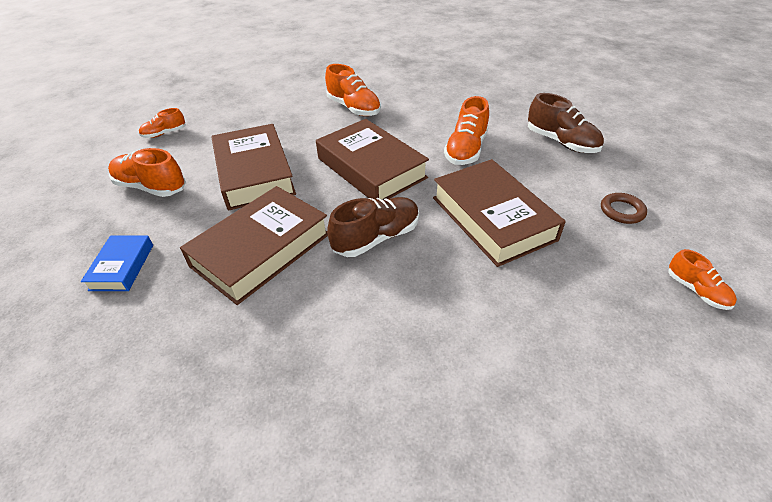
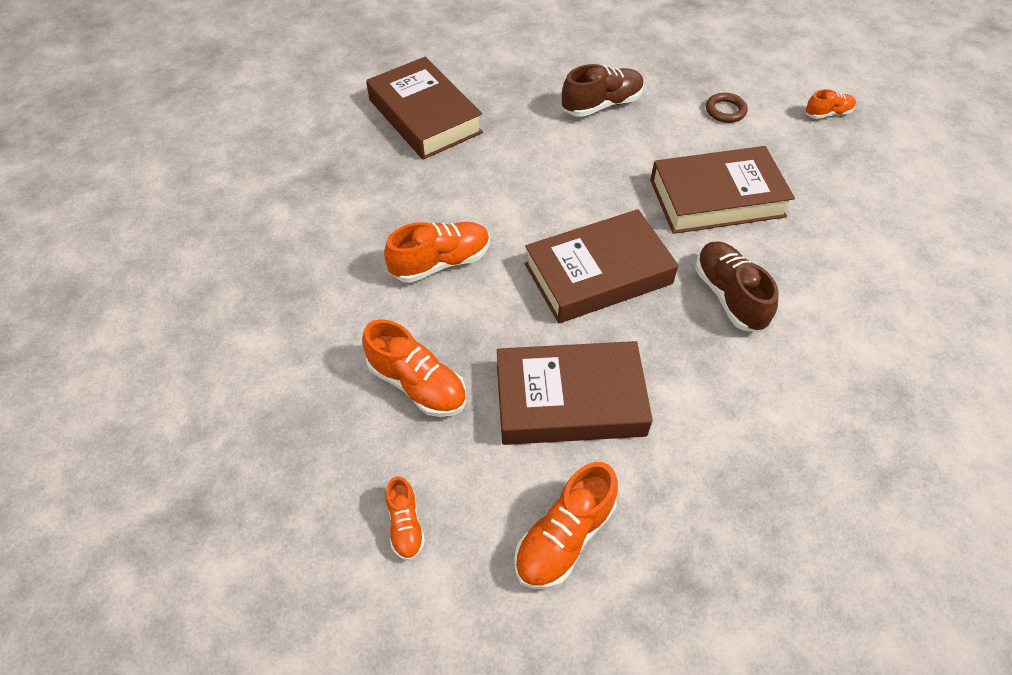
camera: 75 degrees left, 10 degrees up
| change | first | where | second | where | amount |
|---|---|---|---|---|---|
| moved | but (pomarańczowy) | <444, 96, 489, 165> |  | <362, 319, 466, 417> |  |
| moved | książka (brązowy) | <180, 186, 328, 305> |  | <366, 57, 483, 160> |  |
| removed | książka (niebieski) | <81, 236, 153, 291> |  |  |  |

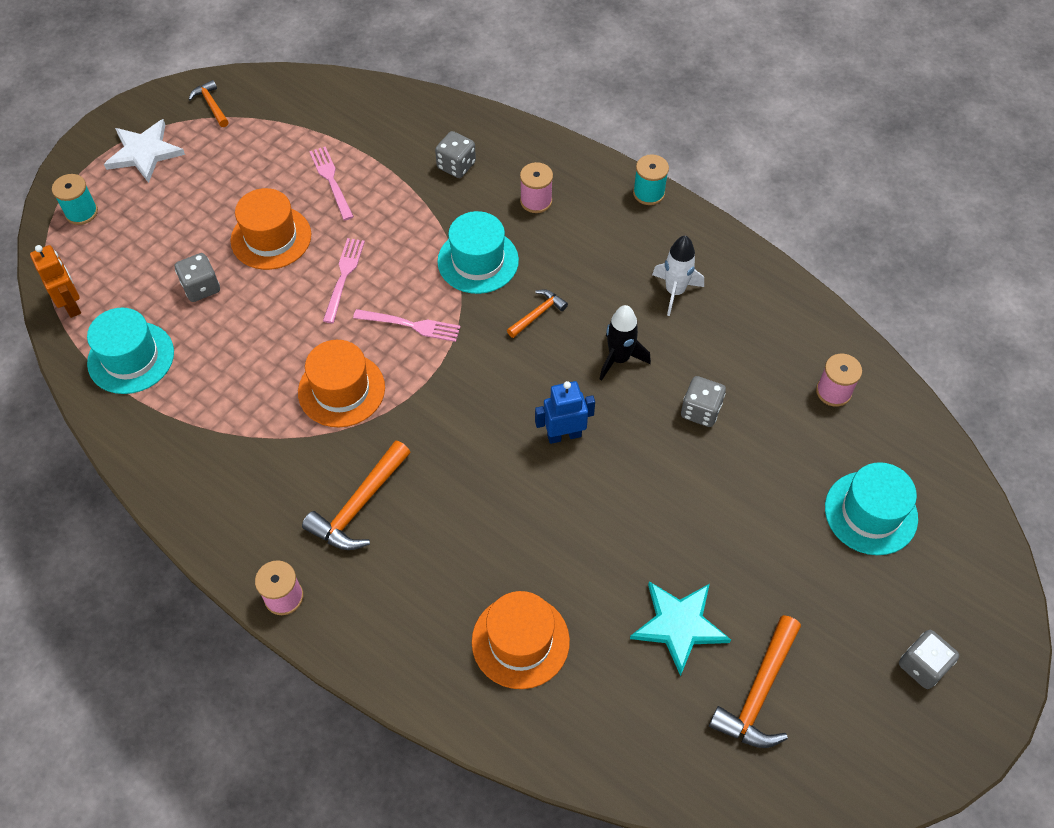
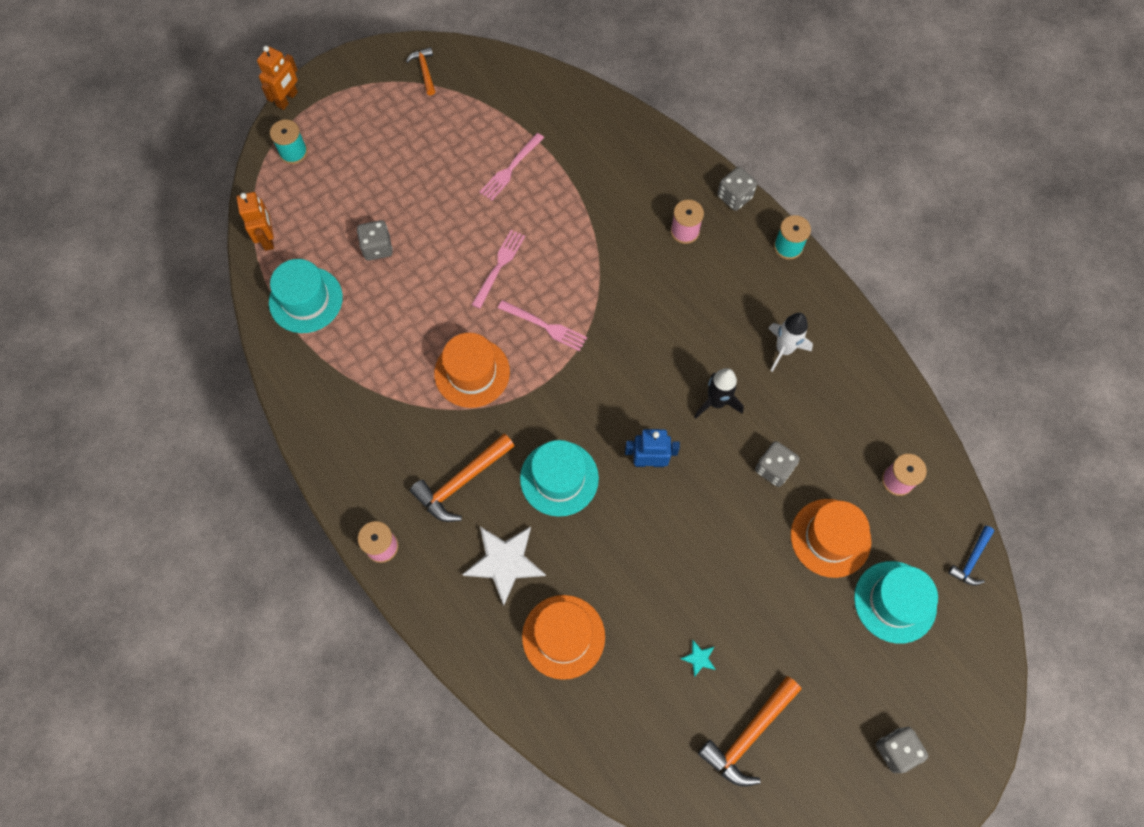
camera: 15 degrees right, 10 degrees up
| change | first | where | second | where | amount |
|---|---|---|---|---|---|
| moved | gwiazda (biały) | <104, 119, 185, 183> |  | <462, 526, 546, 606> |  |
| moved | kostka do gry (szary) | <435, 131, 476, 178> |  | <717, 167, 757, 211> |  |
| turned | widelec (różowy) | <309, 146, 354, 220> |  | <480, 133, 544, 201> | 135 degrees counterclockwise |
| moved | kapelusz (pomarańczowy) | <231, 188, 311, 270> |  | <791, 499, 871, 578> |  |
| moved | kapelusz (turkusowy) | <437, 211, 519, 294> |  | <520, 440, 599, 517> |  |
| removed | młotek (pomarańczowy) | <507, 289, 568, 338> |  |  |  |
| resized | gwiazda (turkusowy) | <630, 581, 731, 676> |  | <680, 640, 716, 677> | x0.43 |
| added |  |  | robot (pomarańczowy) | <257, 46, 298, 110> |  |
| added |  |  | młotek (niebieski) | <948, 526, 994, 586> |  |

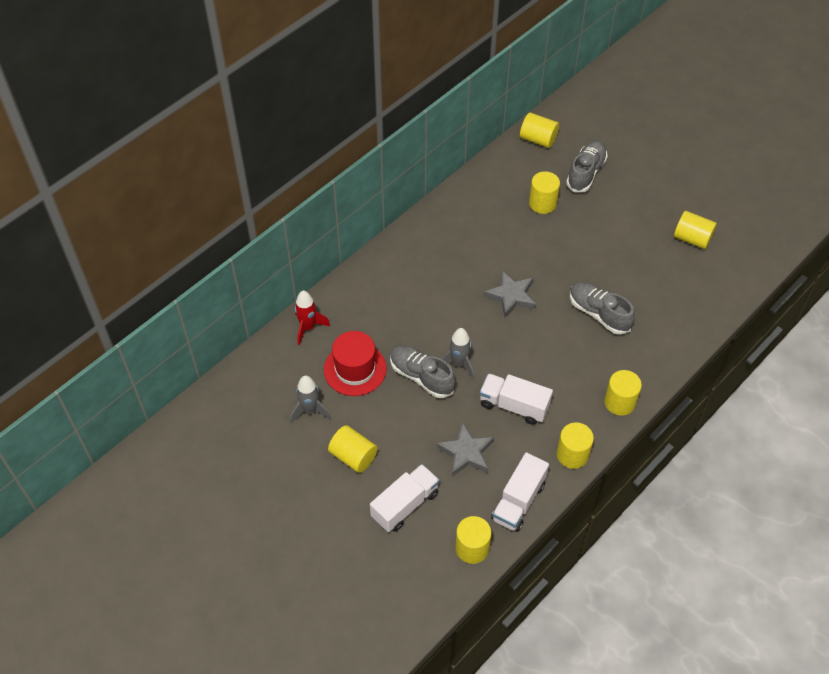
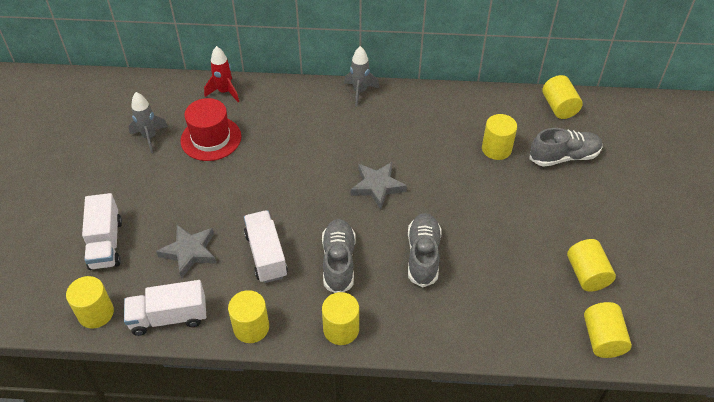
camera: 50 degrees right, 5 degrees down
| change | first | where | second | where | amount |
|---|---|---|---|---|---|
| moved | rakieta (szary) | <440, 328, 475, 379> |  | <344, 46, 380, 106> |  |
| moved | but (szary) | <390, 345, 455, 398> |  | <322, 219, 356, 293> |  |
| moved | walec (żółty) | <328, 425, 378, 473> |  | <584, 302, 632, 358> |  |
| turned | ciężarówka (biały) | <370, 464, 439, 532> |  | <82, 193, 122, 270> | 75 degrees clockwise |

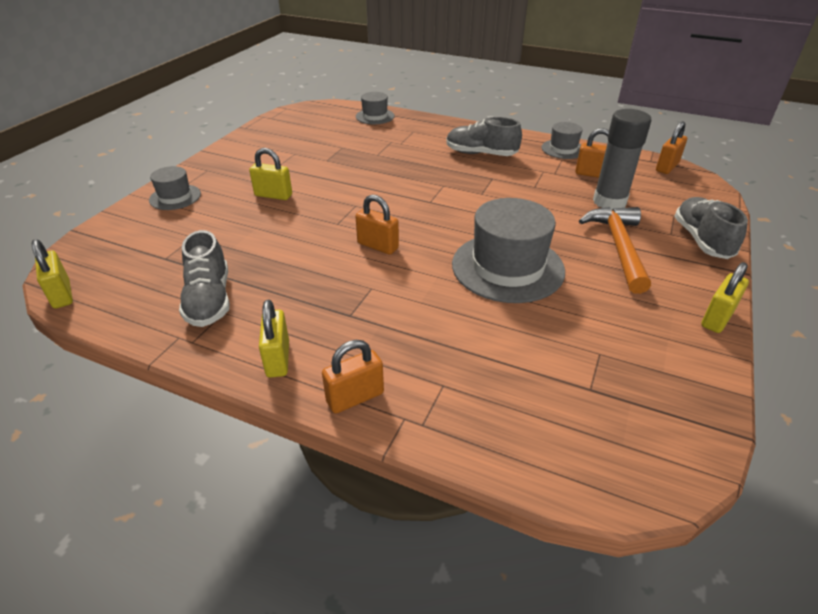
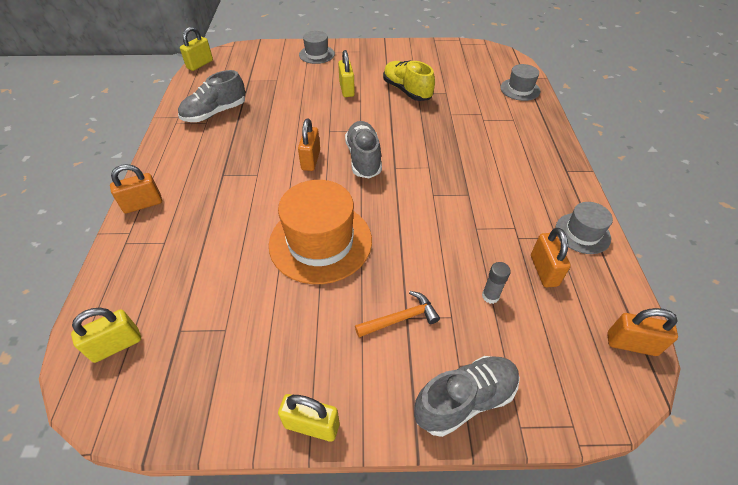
camera: 65 degrees right, 10 degrees up
| change | first | where | second | where | amount |
|---|---|---|---|---|---|
| resized | klej w sztyfcie (szary) | <593, 109, 652, 210> |  | <482, 262, 511, 304> | x0.45 |
| moved | but (szary) | <446, 117, 522, 156> |  | <345, 121, 382, 178> |  |
| recoloured | kapelusz (szary) | <452, 198, 565, 303> | kapelusz (pomarańczowy) | <269, 180, 372, 284> |  |
| resized | młotek (pomarańczowy) | <579, 207, 651, 294> |  | <355, 291, 440, 337> | x0.58 |
| moved | kłódka (żółty) | <259, 300, 289, 378> |  | <71, 308, 141, 363> |  |
| turned | kłódka (pomarańczowy) | <322, 340, 384, 414> |  | <110, 164, 162, 214> | 60 degrees counterclockwise |
| added |  |  | but (żółty) | <383, 61, 435, 101> |  |

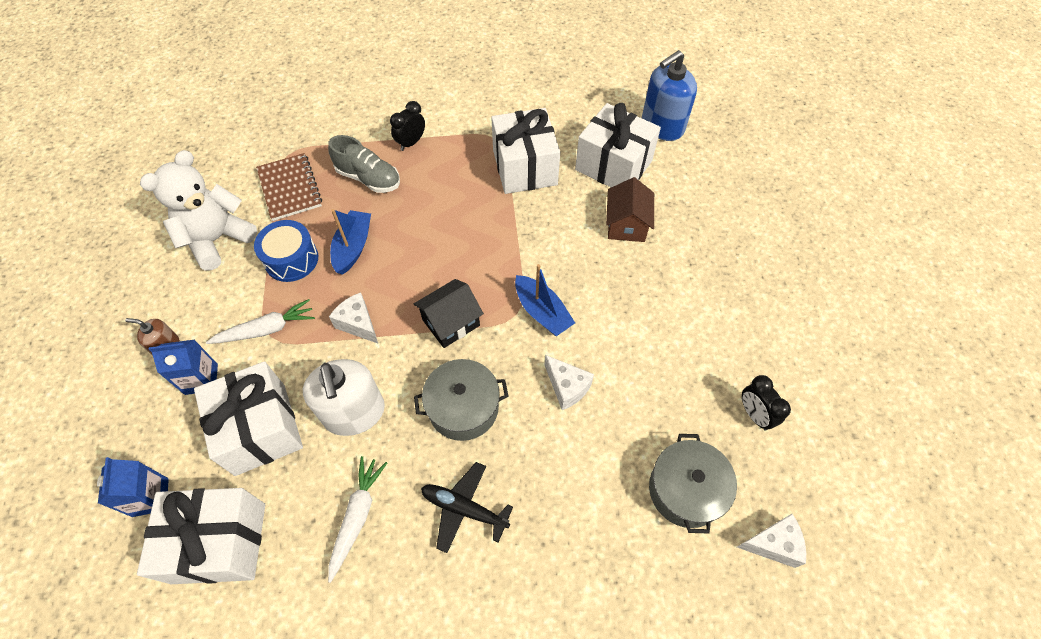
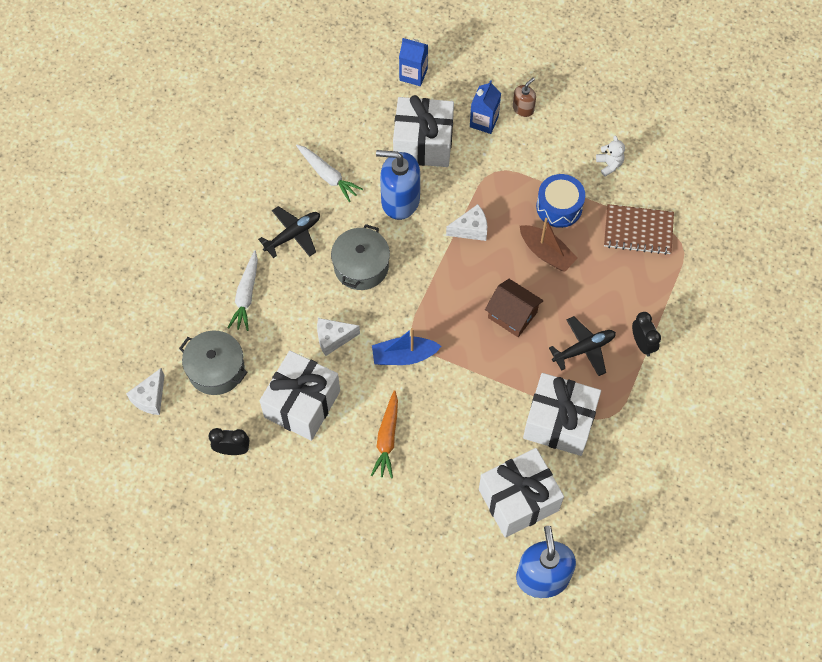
camera: 120 degrees right, 5 degrees up
| change | first | where | second | where | amount |
|---|---|---|---|---|---|
| removed | but (szary) | <328, 135, 400, 193> |  |  |  |
| resized | miś (biały) | <140, 150, 257, 271> |  | <596, 135, 625, 177> | x0.45 |
| moved | domek (brązowy) | <606, 177, 654, 242> |  | <485, 279, 543, 337> |  |
| recoloured | łódka (niebieski) | <330, 209, 371, 275> | łódka (brązowy) | <520, 218, 577, 271> |  |
| removed | domek (czarny) | <414, 279, 484, 348> |  |  |  |
| moved | marchewka (biały) | <206, 299, 315, 344> |  | <228, 251, 258, 331> |  |
| recoloured | dozownik mydła (biały) | <303, 359, 385, 436> | dozownik mydła (niebieski) | <376, 150, 420, 220> |  |
| moved | prezent (biały) | <137, 488, 265, 584> |  | <260, 351, 340, 441> |  |
| added |  |  | samolot (czarny) | <549, 316, 616, 376> |  |
| added |  |  | marchewka (pomarańczowy) | <371, 390, 398, 479> |  |

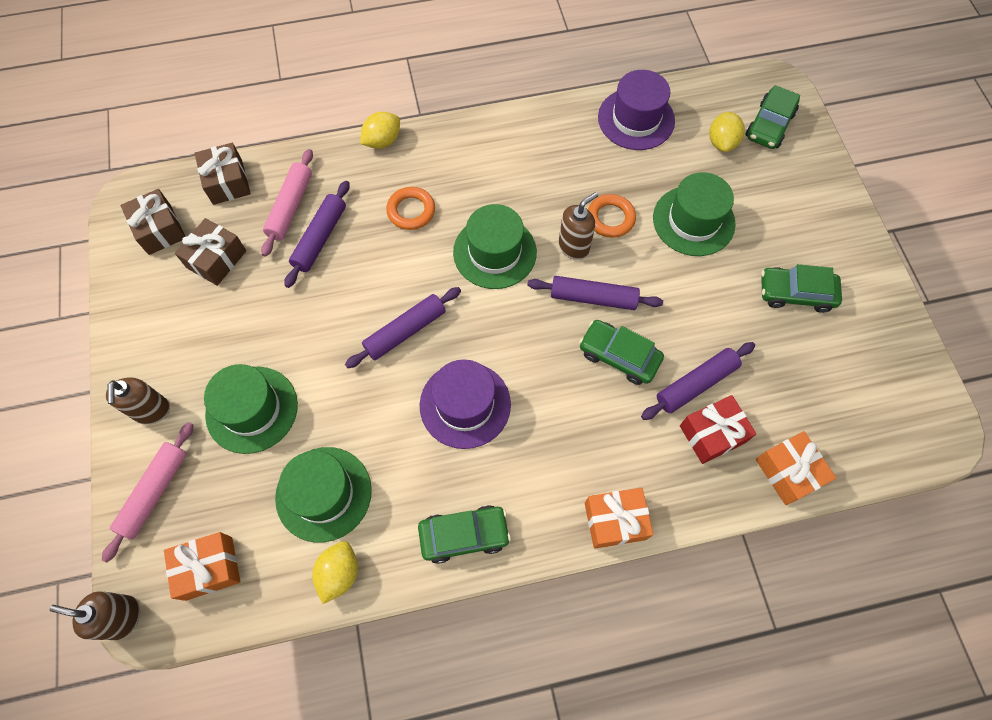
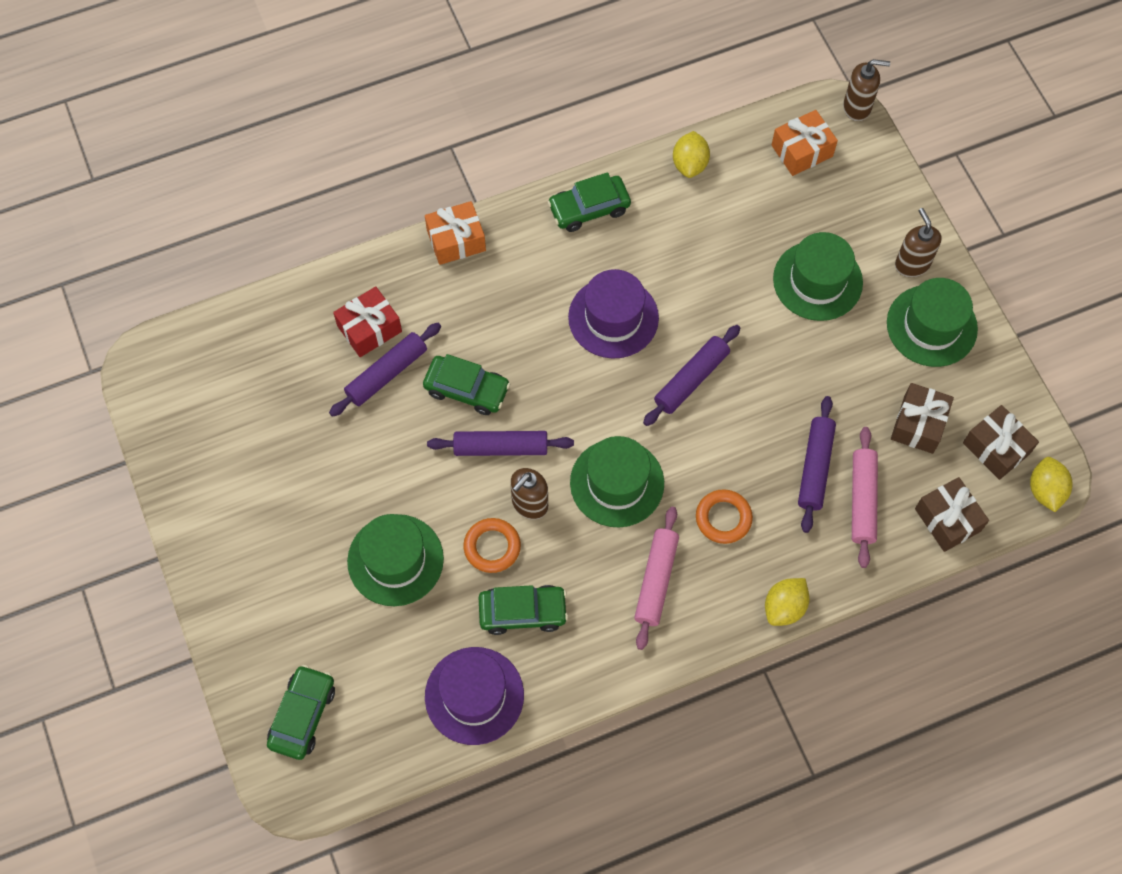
camera: 170 degrees right, 0 degrees up
| change | first | where | second | where | amount |
|---|---|---|---|---|---|
| moved | cytryna (żółty) | <709, 112, 745, 152> |  | <1030, 457, 1072, 512> |  |
| moved | samochód (zielony) | <761, 264, 842, 313> |  | <478, 585, 568, 635> |  |
| moved | wałek do ciasta (różowy) | <102, 422, 194, 563> |  | <634, 507, 679, 650> |  |
| removed | prezent (pomarańczowy) | <756, 431, 836, 505> |  |  |  |
| moved | kapelusz (zielony) | <275, 447, 372, 543> |  | <887, 278, 978, 367> |  |

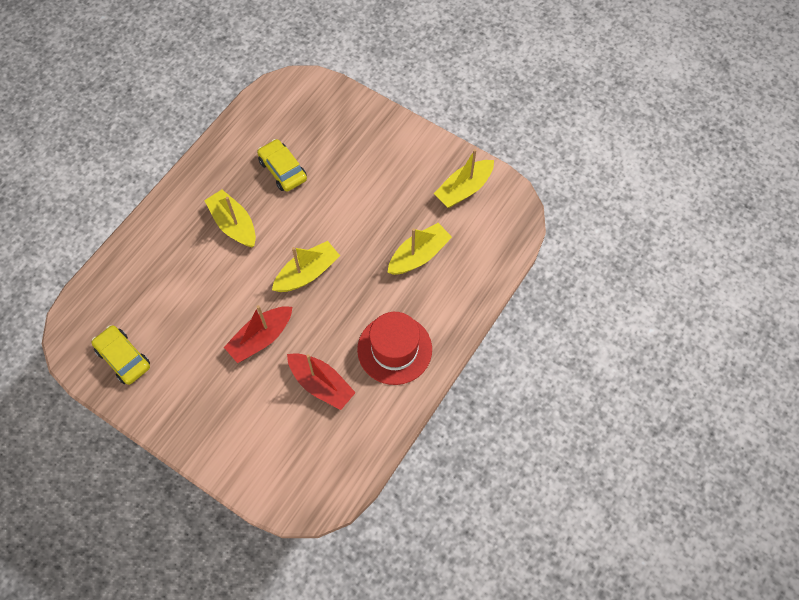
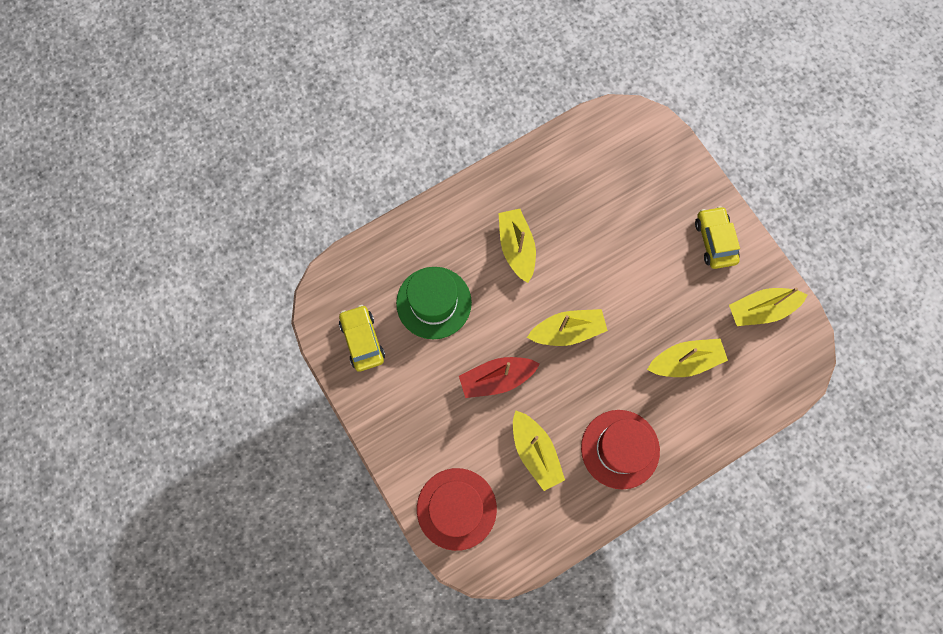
camera: 25 degrees right, 10 degrees up
| change | first | where | second | where | amount |
|---|---|---|---|---|---|
| moved | samochód (żółty) | <257, 139, 307, 192> |  | <695, 206, 740, 269> |  |
| recoloured | łódka (czerwony) | <287, 353, 356, 410> | łódka (żółty) | <513, 411, 565, 491> |  |
| added |  |  | kapelusz (zielony) | <396, 267, 472, 339> |  |
| added |  |  | kapelusz (czerwony) | <417, 468, 497, 551> |  |

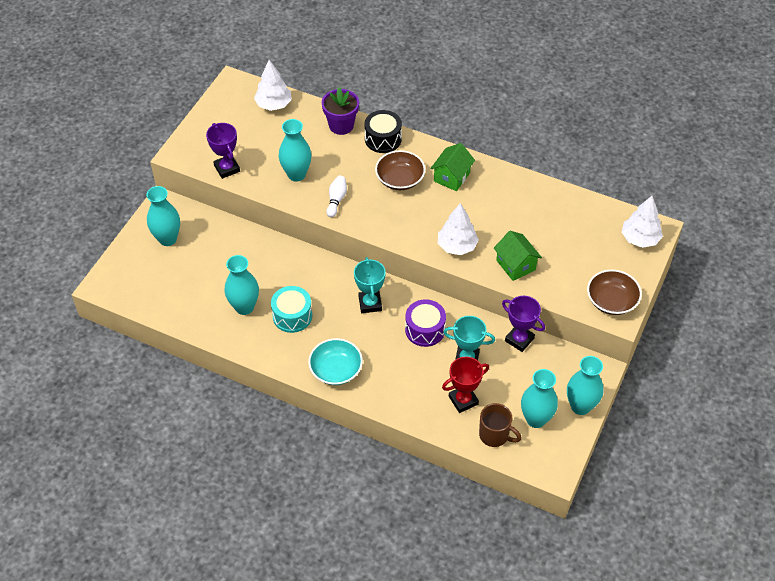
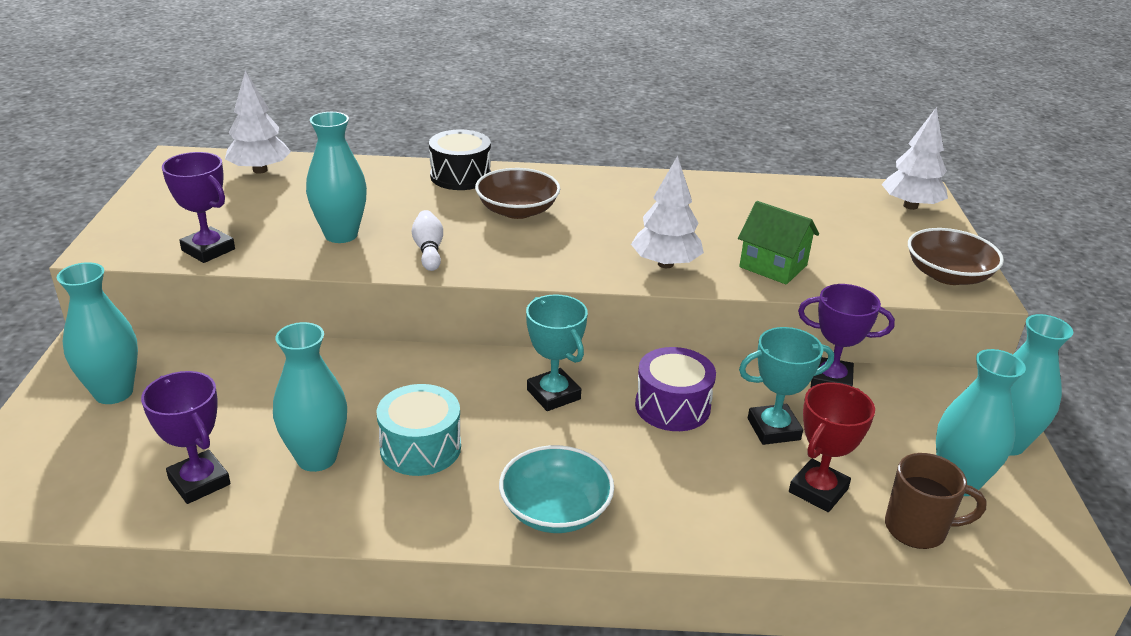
camera: 25 degrees left, 20 degrees down
| change | first | where | second | where | amount |
|---|---|---|---|---|---|
| removed | doniczka (fioletowy) | <322, 87, 359, 135> |  |  |  |
| removed | domek (zielony) | <430, 143, 475, 191> |  |  |  |
| added |  |  | puchar (fioletowy) | <141, 371, 231, 504> |  |

